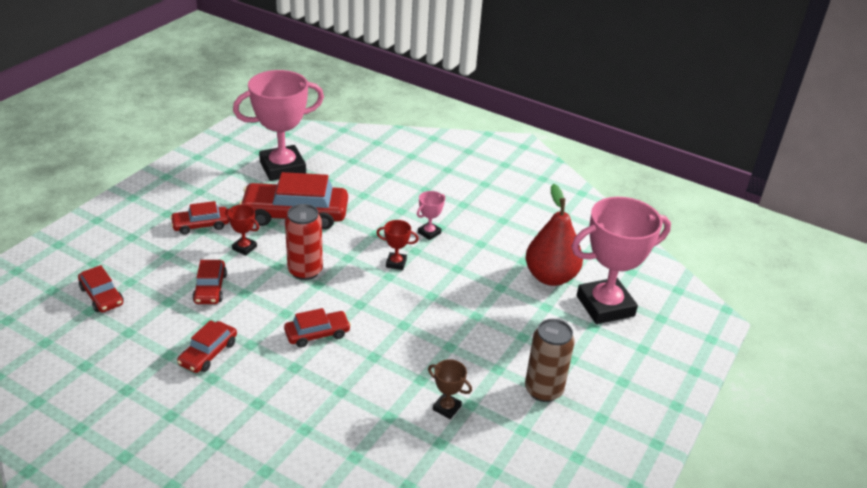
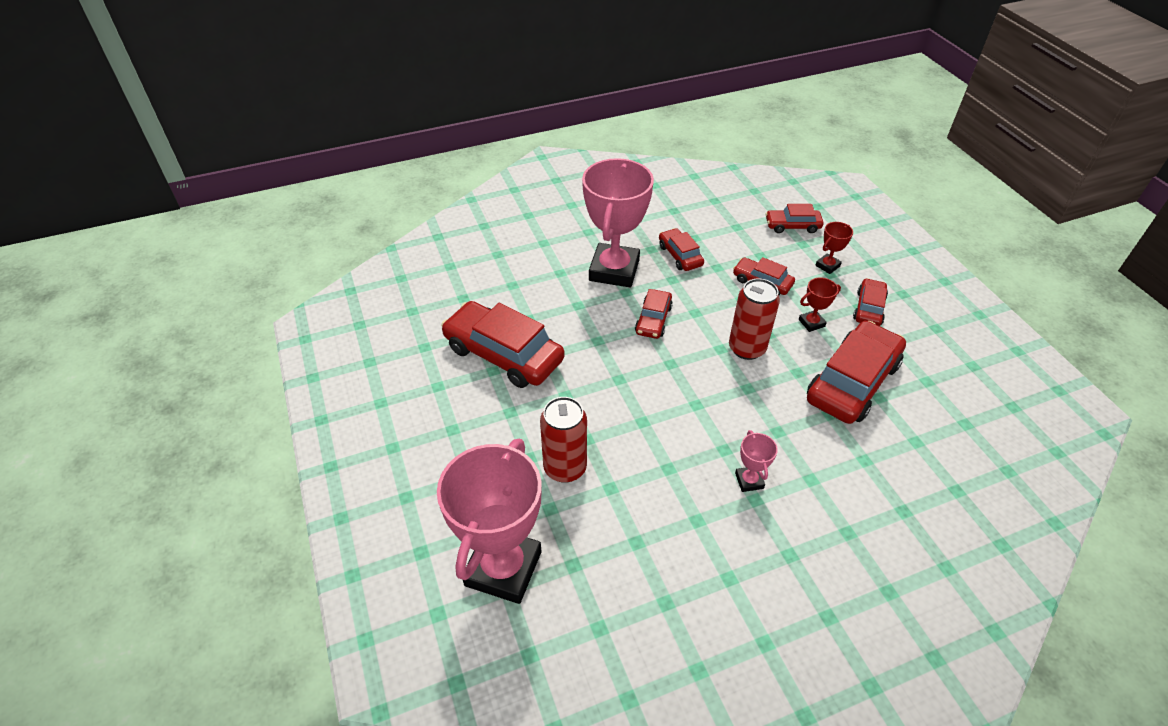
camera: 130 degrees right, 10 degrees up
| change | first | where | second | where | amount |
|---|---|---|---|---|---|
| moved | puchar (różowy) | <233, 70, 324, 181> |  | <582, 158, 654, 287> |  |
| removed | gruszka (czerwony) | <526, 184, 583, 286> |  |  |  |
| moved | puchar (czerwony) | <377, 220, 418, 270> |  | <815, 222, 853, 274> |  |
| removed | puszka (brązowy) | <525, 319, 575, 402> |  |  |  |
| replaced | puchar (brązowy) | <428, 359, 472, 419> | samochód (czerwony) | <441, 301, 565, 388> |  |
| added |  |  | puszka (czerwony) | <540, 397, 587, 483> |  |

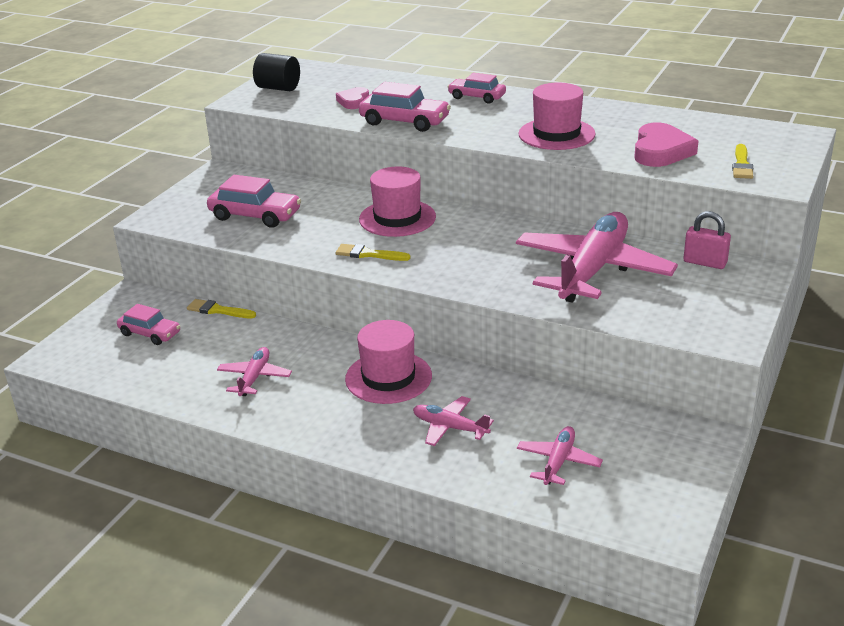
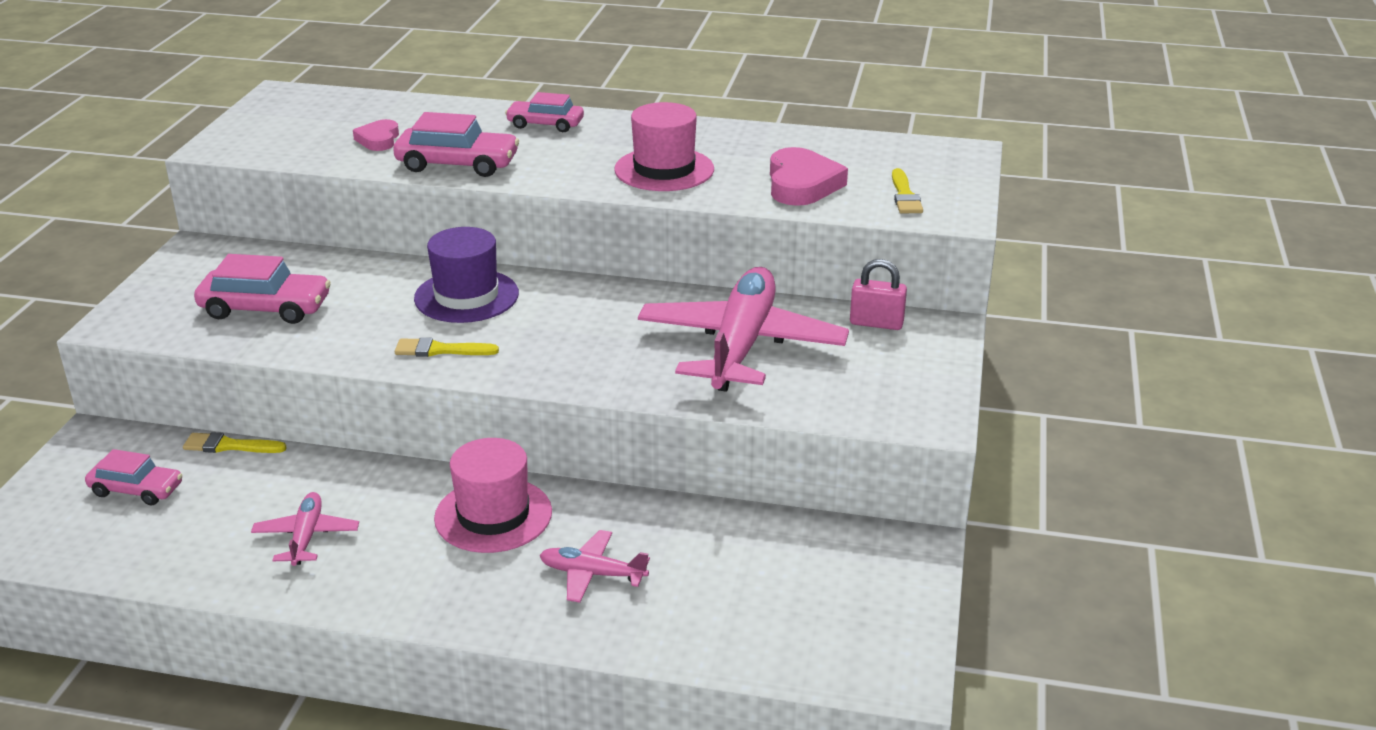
camera: 15 degrees left, 0 degrees up
| change | first | where | second | where | amount |
|---|---|---|---|---|---|
| removed | walec (czarny) | <253, 53, 300, 91> |  |  |  |
| recoloured | kapelusz (różowy) | <359, 167, 436, 237> | kapelusz (fioletowy) | <414, 227, 519, 323> |  |
| removed | samolot (różowy) | <517, 426, 603, 485> |  |  |  |

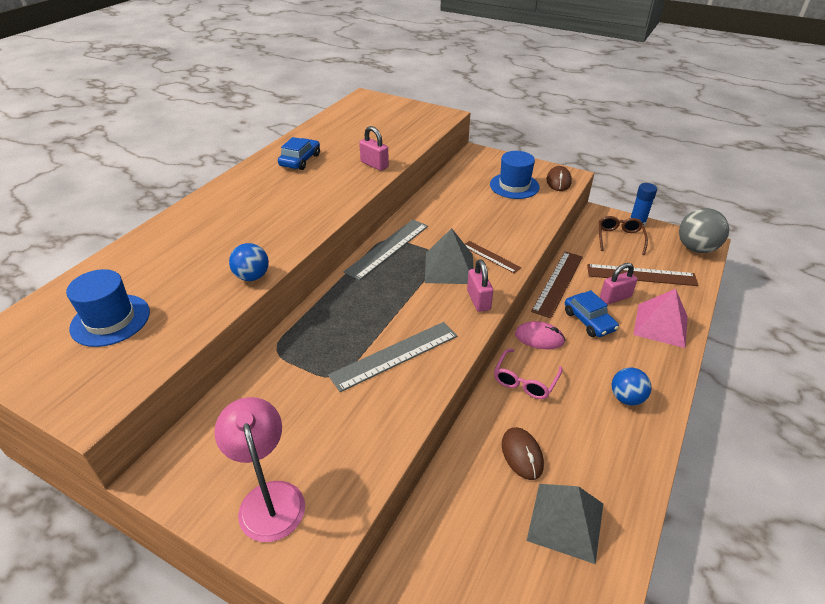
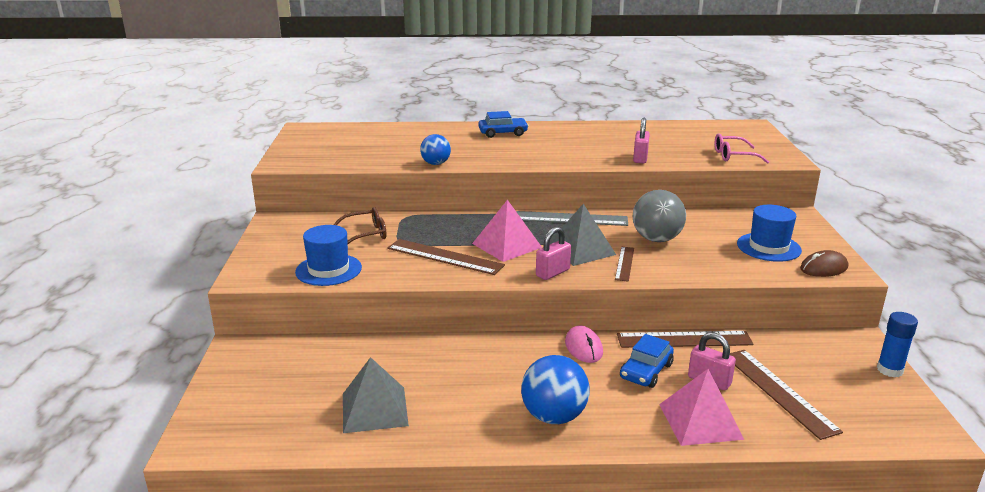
camera: 60 degrees right, 15 degrees down
| change | first | where | second | where | amount |
|---|---|---|---|---|---|
| moved | samochód (niebieski) | <278, 137, 320, 170> |  | <478, 111, 529, 138> |  |
| moved | piłka (szary) | <679, 208, 729, 253> |  | <633, 190, 686, 242> |  |
| moved | okulary (brązowy) | <599, 216, 648, 255> |  | <333, 207, 387, 244> |  |
| moved | kapelusz (niebieski) | <66, 269, 150, 347> |  | <295, 225, 362, 286> |  |
| recoloured | linijka (szary) | <328, 322, 458, 392> | linijka (brązowy) | <387, 239, 505, 275> |  |
| moved | okulary (różowy) | <494, 349, 562, 399> |  | <715, 133, 769, 164> |  |
| resized | piłka (niebieski) | <612, 368, 651, 405> |  | <521, 355, 590, 424> | x1.58 |
| removed | lampka (różowy) | <214, 397, 305, 542> |  |  |  |
| removed | myszka (brązowy) | <502, 427, 544, 480> |  |  |  |
| added |  |  | piramida (różowy) | <472, 200, 542, 262> |  |

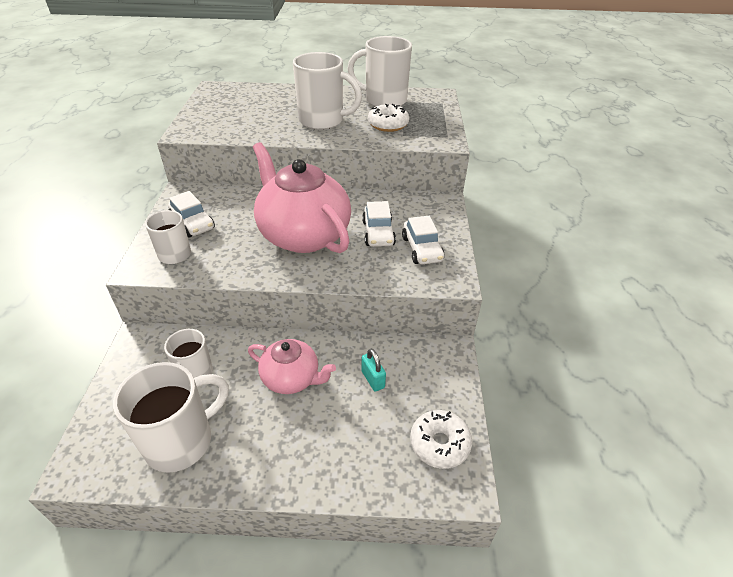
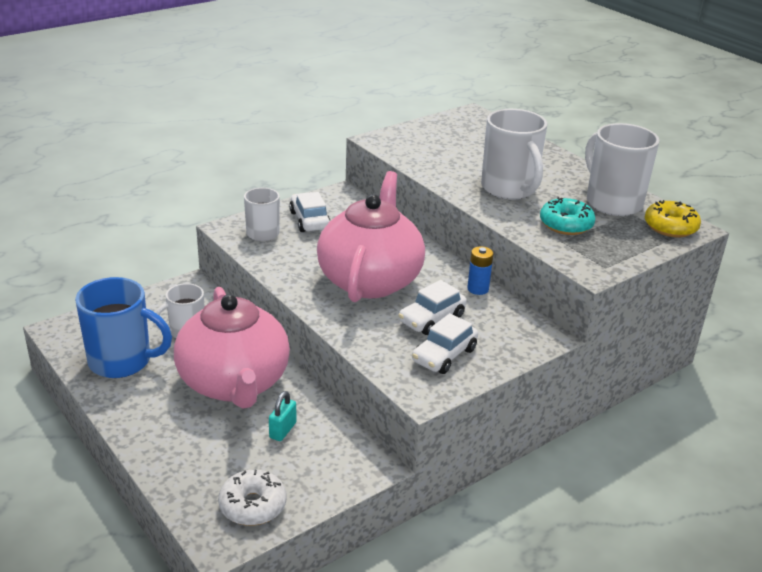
camera: 50 degrees right, 10 degrees down
| change | first | where | second | where | amount |
|---|---|---|---|---|---|
| recoloured | donut (biały) | <368, 104, 409, 132> | donut (turkusowy) | <540, 197, 596, 235> |  |
| turned | samochód (biały) | <168, 191, 215, 237> |  | <289, 192, 331, 232> | 150 degrees clockwise |
| resized | imbryk (różowy) | <248, 339, 336, 394> |  | <174, 287, 290, 409> | x1.84 |
| recoloured | kubek (biały) | <113, 362, 229, 473> | kubek (niebieski) | <75, 277, 172, 378> |  |
| added |  |  | donut (żółty) | <645, 200, 701, 237> |  |
| added |  |  | bateria (niebieski) | <467, 246, 493, 295> |  |

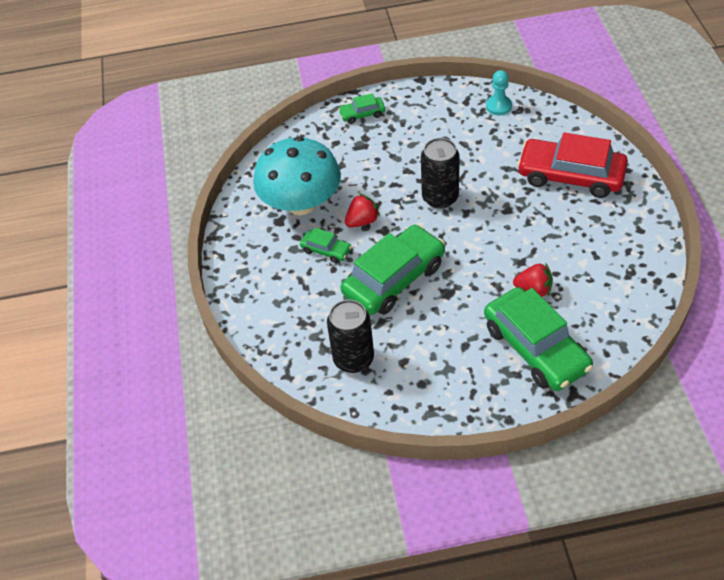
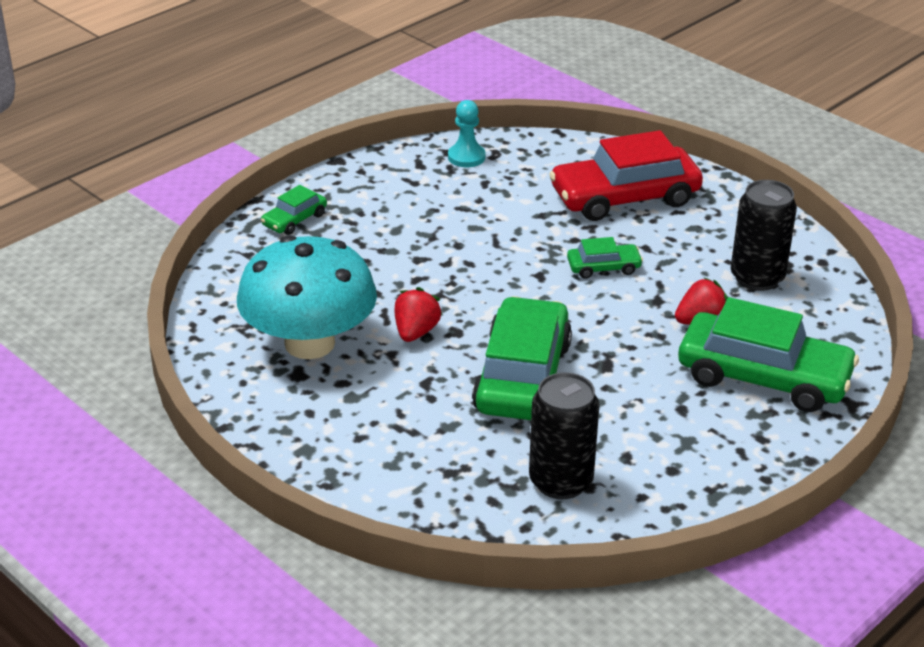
camera: 40 degrees left, 15 degrees down
| change | first | where | second | where | amount |
|---|---|---|---|---|---|
| moved | puszka (czarny) | <421, 138, 460, 209> |  | <731, 180, 797, 291> |  |
| moved | samochód (zielony) | <300, 228, 352, 263> |  | <567, 237, 643, 279> |  |

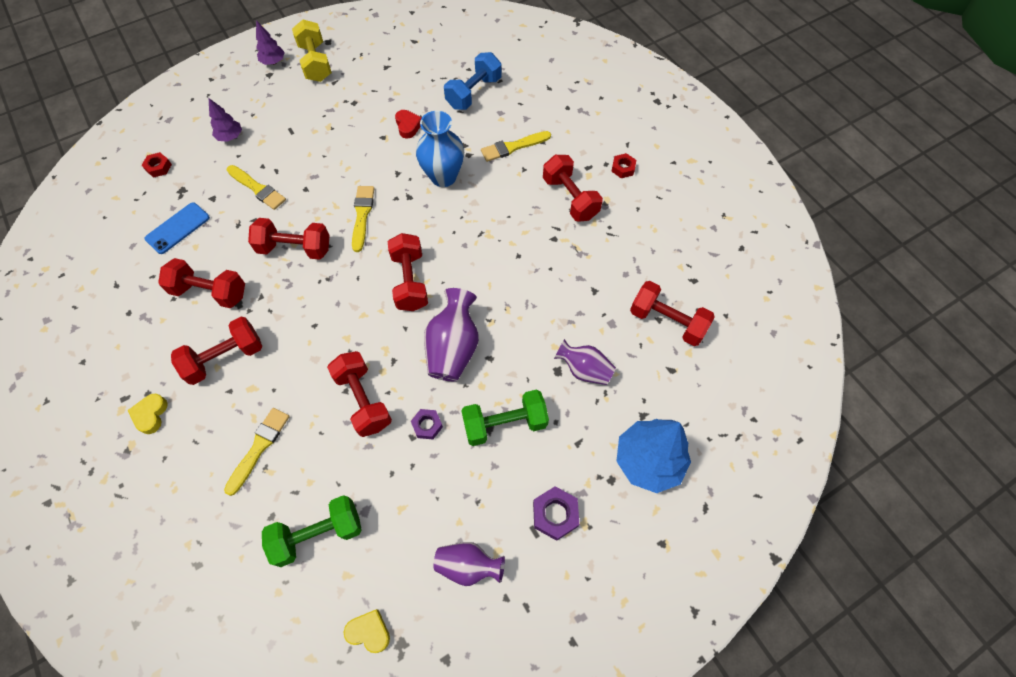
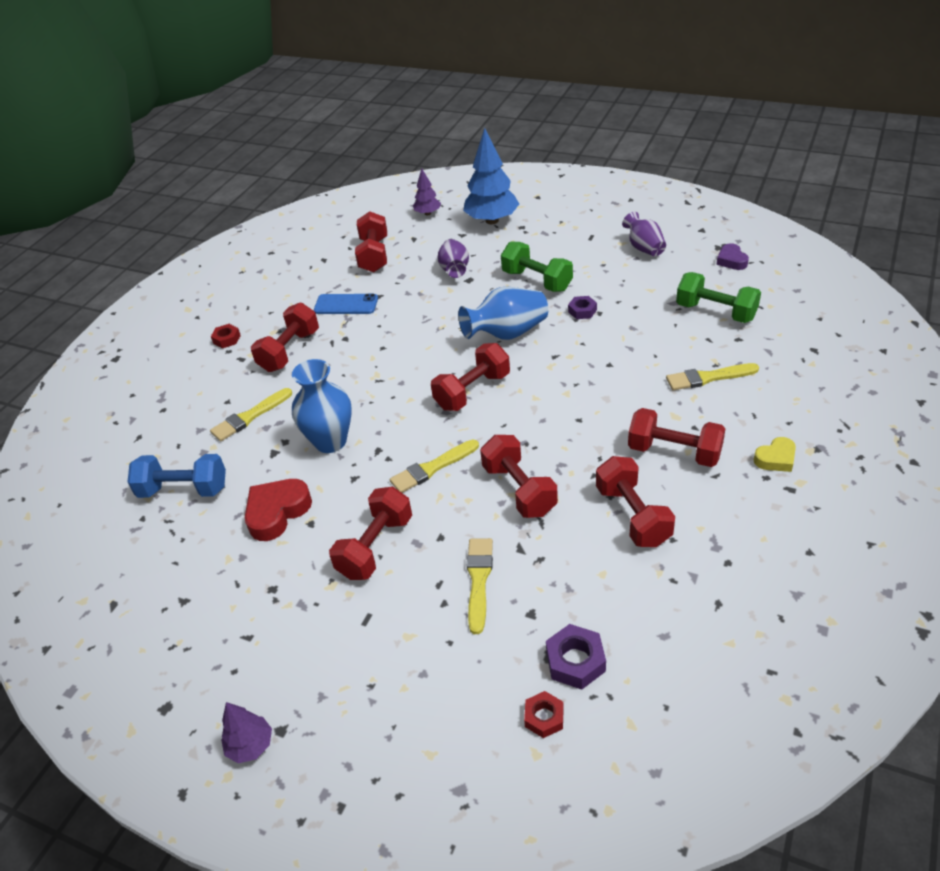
camera: 120 degrees left, 20 degrees down
| change | first | where | second | where | amount |
|---|---|---|---|---|---|
| removed | hantel (żółty) | <292, 20, 332, 82> |  |  |  |
| moved | drzewko (fioletowy) | <209, 98, 242, 142> |  | <413, 168, 441, 216> |  |
| resized | serce (czerwony) | <395, 110, 422, 139> |  | <245, 479, 312, 541> | x1.64 |
| turned | pędzel (żółty) | <481, 131, 551, 162> |  | <210, 388, 292, 441> | 105 degrees clockwise |
| moved | telefon (niebieski) | <145, 202, 210, 254> |  | <314, 294, 378, 314> |  |
| recoloured | wazon (fioletowy) | <424, 288, 479, 381> | wazon (niebieski) | <458, 287, 548, 340> |  |
| moved | hantel (czerwony) | <327, 351, 392, 437> |  | <329, 487, 412, 580> |  |
| moved | nakrętka (fioletowy) | <533, 486, 579, 541> |  | <546, 624, 606, 690> |  |
| recoloured | serce (żółty) | <344, 609, 390, 653> | serce (fioletowy) | <716, 243, 749, 270> |  |

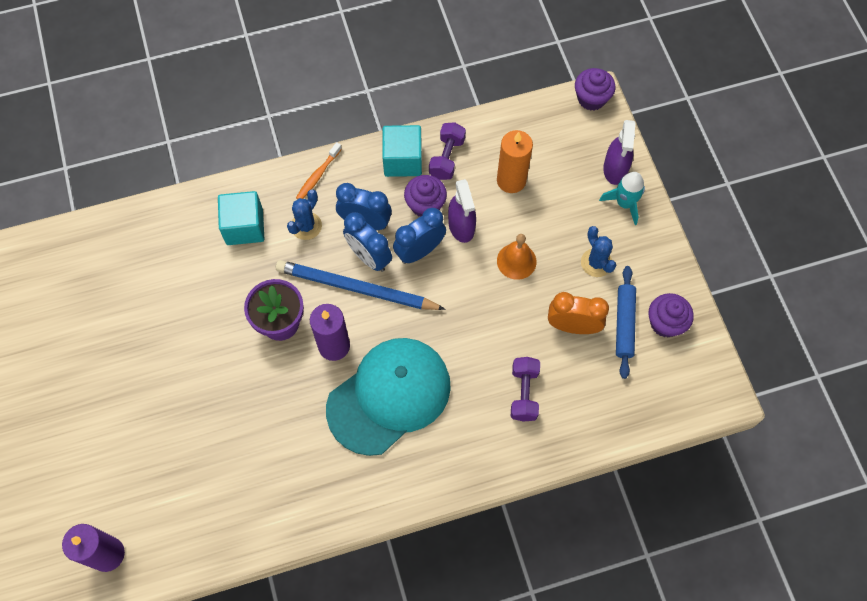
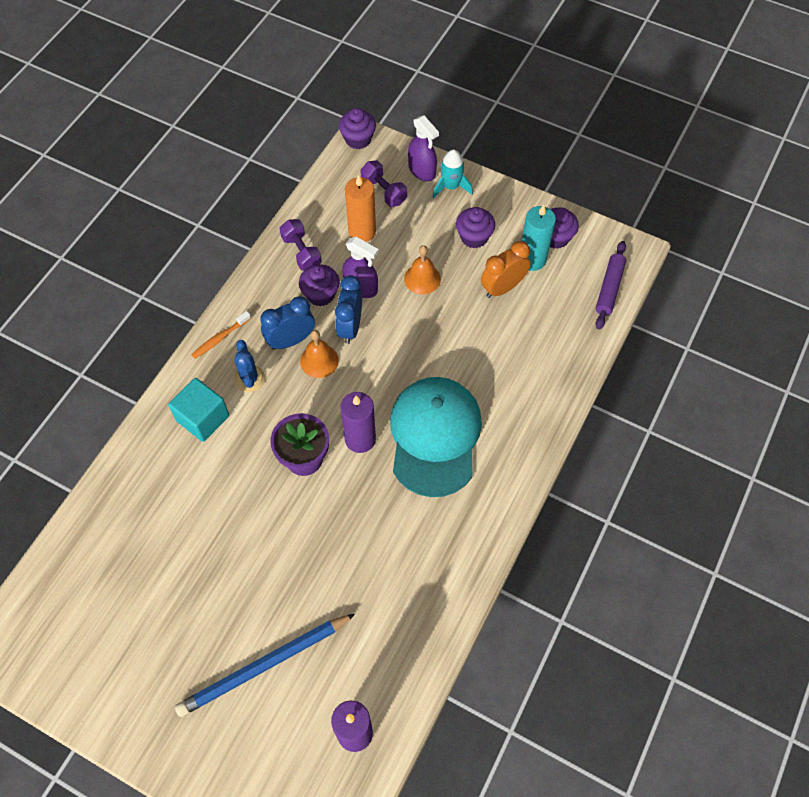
camera: 45 degrees left, 5 degrees down
| change | first | where | second | where | amount |
|---|---|---|---|---|---|
| removed | sześcian (turkusowy) | <382, 125, 422, 177> |  |  |  |
| turned | szczoteczka do zębów (pomarańczowy) | <296, 142, 342, 199> |  | <191, 311, 251, 359> | 60 degrees clockwise |
| replaced | budzik (niebieski) | <343, 212, 392, 272> | dzwonek (pomarańczowy) | <300, 330, 339, 378> |  |
| replaced | kaktus (niebieski) | <581, 226, 616, 277> | muffinka (fioletowy) | <456, 207, 495, 248> |  |
| moved | ołówek (niebieski) | <276, 260, 446, 310> |  | <175, 614, 355, 717> |  |
| replaced | wałek do ciasta (niebieski) | <616, 266, 636, 379> | świeca (turkusowy) | <522, 205, 556, 271> |  |
| moved | hantel (fioletowy) | <511, 357, 540, 422> |  | <360, 160, 407, 207> |  |
| added |  |  | wałek do ciasta (fioletowy) | <596, 241, 626, 330> |  |

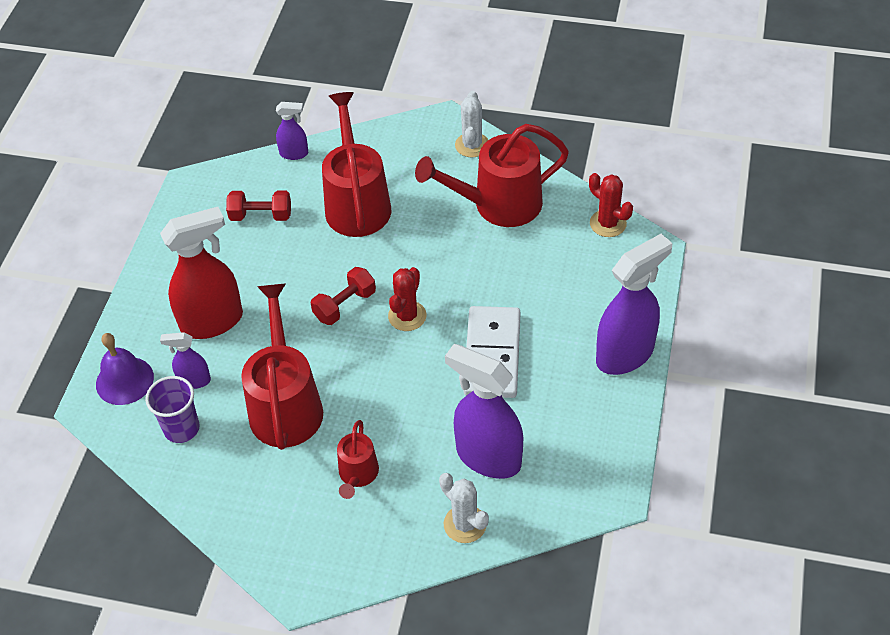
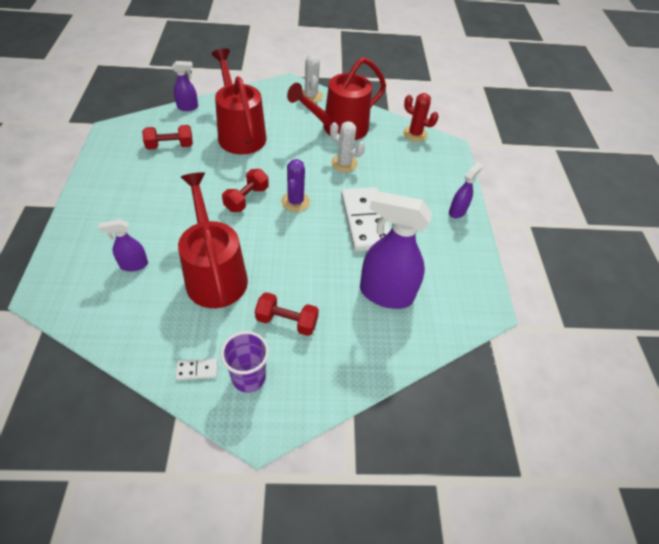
camera: 20 degrees left, 0 degrees up
| change | first | where | second | where | amount |
|---|---|---|---|---|---|
| removed | spryskiwacz (czerwony) | <160, 207, 243, 339> |  |  |  |
| resized | spryskiwacz (fioletowy) | <596, 234, 672, 375> |  | <449, 163, 483, 218> | x0.49 |
| recoloured | kaktus (czerwony) | <388, 267, 426, 331> | kaktus (fioletowy) | <281, 159, 310, 212> |  |
| removed | dzwonek (fioletowy) | <96, 333, 154, 405> |  |  |  |
| moved | szklanka (fioletowy) | <145, 376, 200, 443> |  | <221, 331, 269, 393> |  |
| replaced | konewka (czerwony) | <337, 420, 379, 499> | hantel (czerwony) | <255, 292, 319, 336> |  |
| moved | kaktus (biały) | <439, 473, 489, 543> |  | <330, 121, 365, 172> |  |
| added |  |  | kostka domina (biały) | <176, 358, 218, 380> |  |

